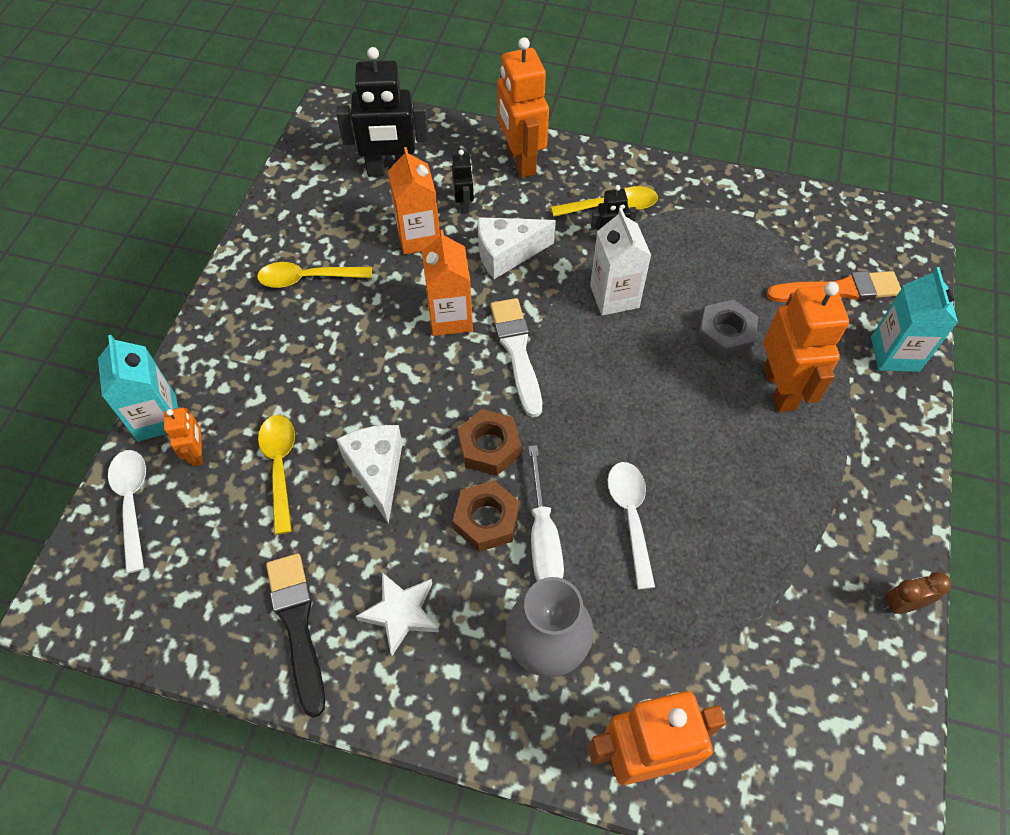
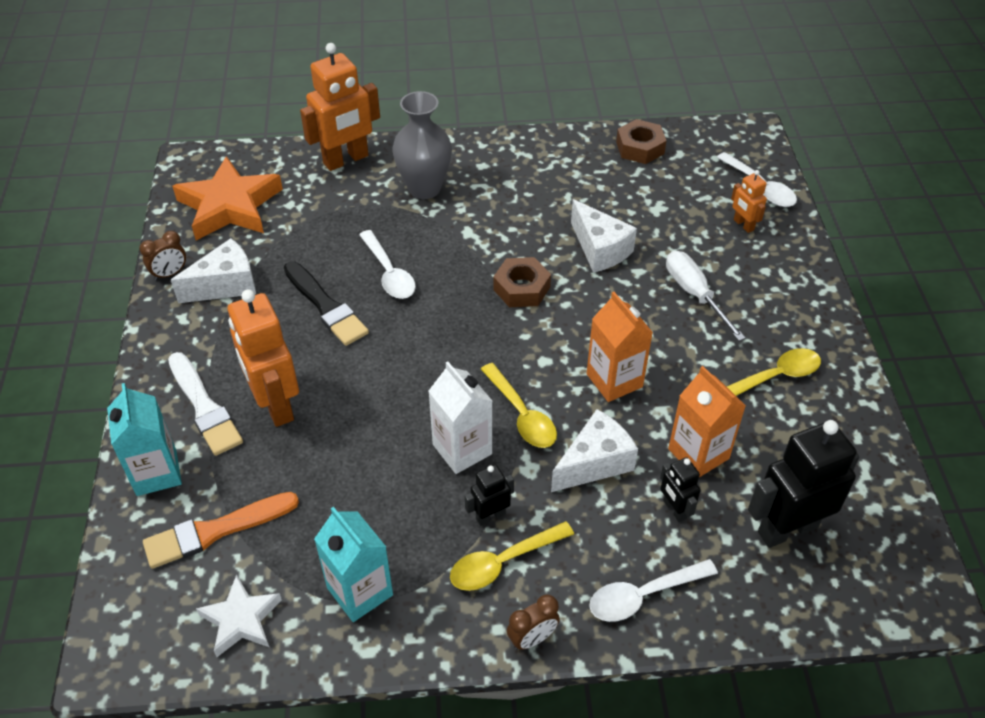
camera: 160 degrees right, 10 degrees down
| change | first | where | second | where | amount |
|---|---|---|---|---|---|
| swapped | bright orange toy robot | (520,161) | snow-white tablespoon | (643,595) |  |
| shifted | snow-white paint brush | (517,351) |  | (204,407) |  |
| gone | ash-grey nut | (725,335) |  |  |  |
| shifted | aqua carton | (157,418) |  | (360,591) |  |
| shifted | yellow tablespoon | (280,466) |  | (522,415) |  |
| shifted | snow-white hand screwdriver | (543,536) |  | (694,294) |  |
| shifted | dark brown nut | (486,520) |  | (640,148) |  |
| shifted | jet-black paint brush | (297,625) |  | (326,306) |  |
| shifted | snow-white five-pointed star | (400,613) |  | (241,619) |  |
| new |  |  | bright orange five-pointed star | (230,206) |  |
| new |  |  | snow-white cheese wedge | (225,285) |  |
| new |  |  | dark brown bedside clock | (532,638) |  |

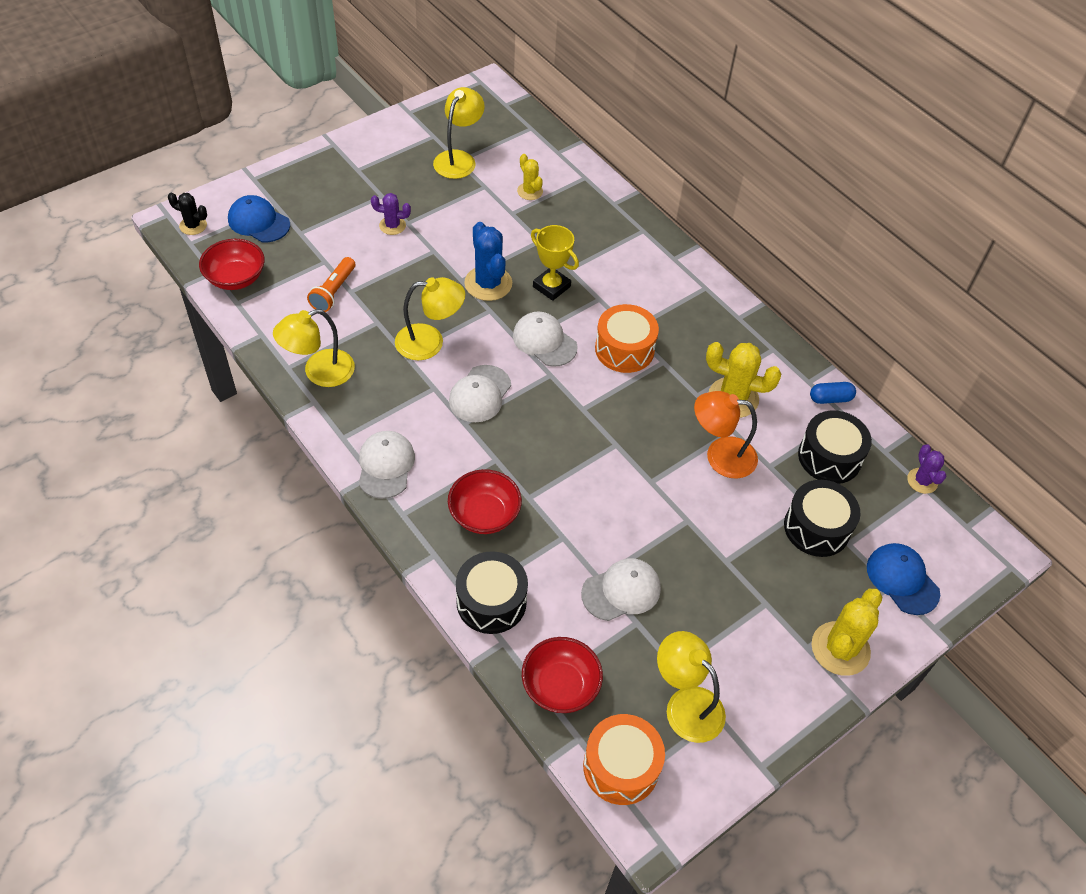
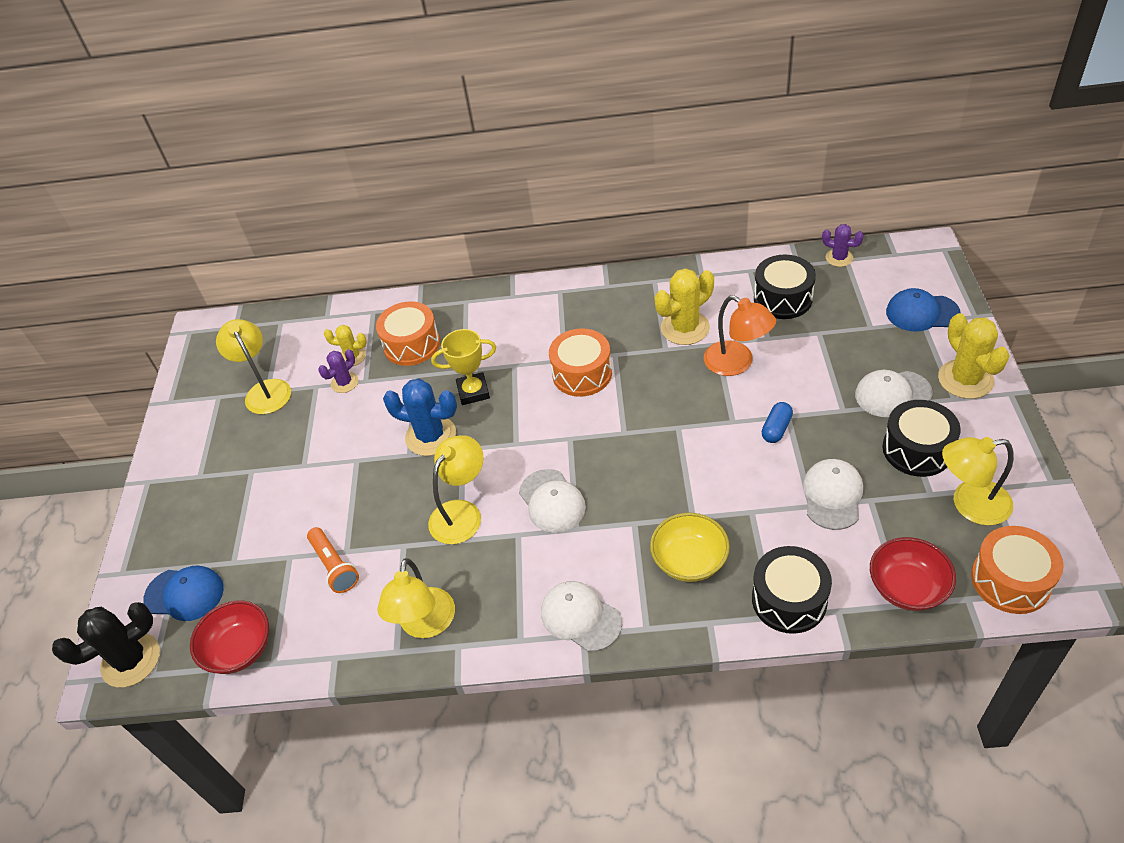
camera: 45 degrees left, 5 degrees down
| change | first | where | second | where | amount |
|---|---|---|---|---|---|
| scaled | jet-black cactus | (193,225) |  | (131,660) | x1.73 |
| shifted | royal purple cactus | (392,225) |  | (344,382) |  |
| rotated | blue baseball cap | (258,222) |  | (184,594) | 150 degrees counterclockwise |
| shifted | snow-white baseball cap | (544,341) |  | (892,394) |  |
| shifted | blue capsule | (830,398) |  | (776,429) |  |
| rotated | bright orange desk lamp | (720,456) |  | (737,364) | 90 degrees counterclockwise |
| repainted | crimson serving bowl | (484,514) | yellow serving bowl | (689,560) |  |
| shifted | jet-black drum | (816,528) |  | (917,449) |  |
| new |  |  | bright orange drum | (411,344) |  |

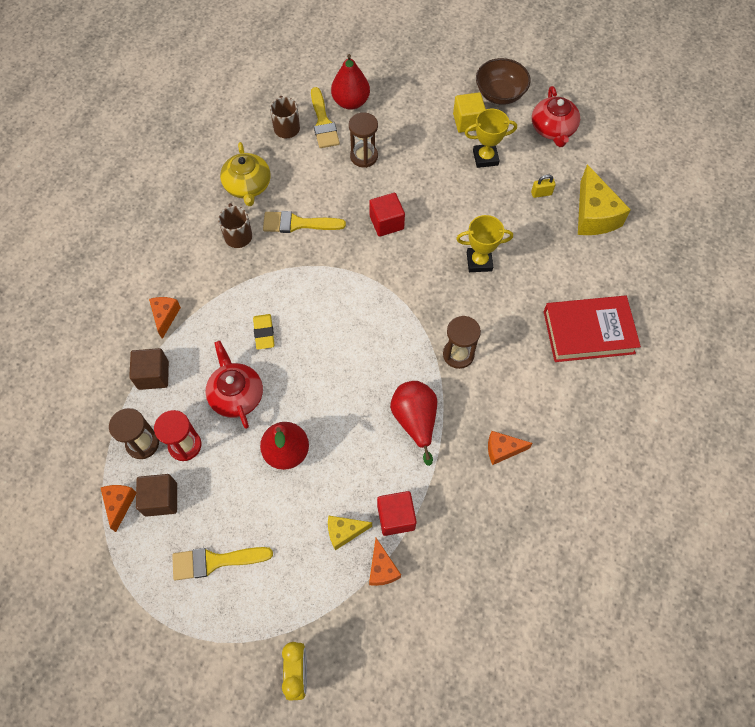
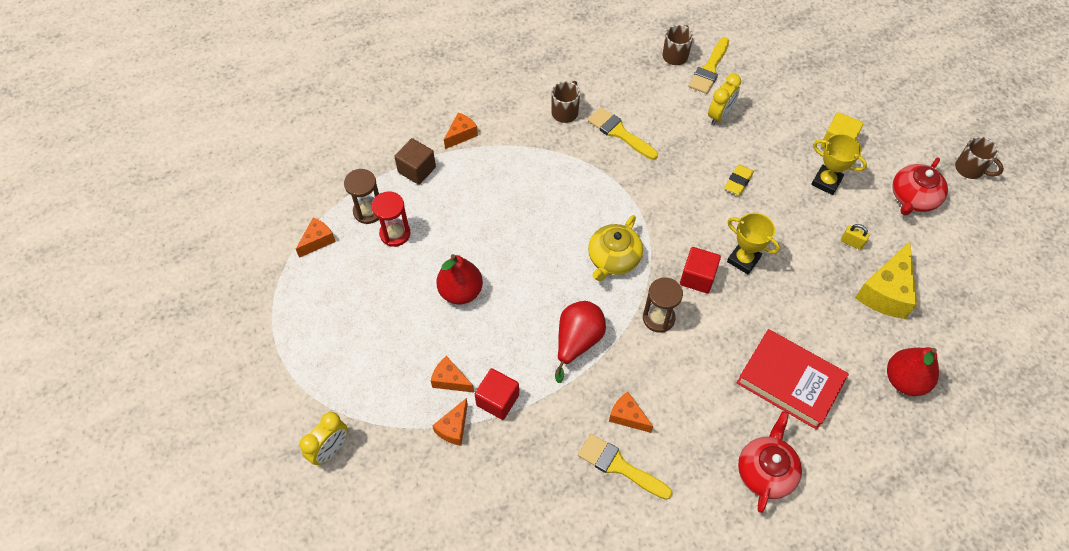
camera: 40 degrees right, 5 degrees down
| change | first | where | second | where | amount |
|---|---|---|---|---|---|
| shifted | crimson pear | (351,102) |  | (904,380) |  |
| gone | dark brown serving bowl | (500,94) |  |  |  |
| swapped | dark brown hourglass | (364,156) | yellow bedside clock | (719,115) |  |
| shifted | yellow tea pot | (247,186) |  | (613,258) |  |
| shifted | crimson cube | (386,222) |  | (697,277) |  |
| shifted | yellow gum eraser | (264,333) |  | (738,181) |  |
| shifted | crimson tea pot | (236,395) |  | (766,471) |  |
| gone | dark brown cube | (161,499) |  |  |  |
| repainted | yellow cheese wedge | (344,532) | bright orange cheese wedge | (450,380) |  |
| shifted | yellow paint brush | (215,561) |  | (619,466) |  |
| new |  |  | dark brown tea mug | (970,169) |  |

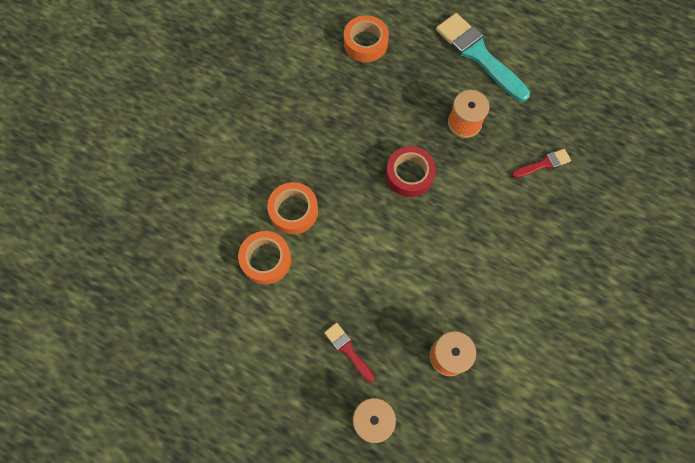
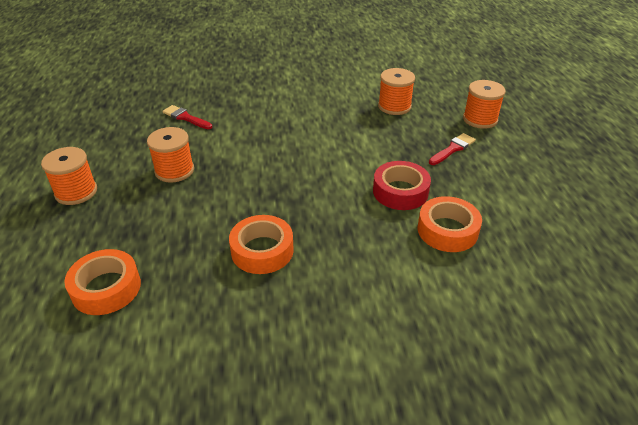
camera: 125 degrees left, 30 degrees down
| change | first | where | second | where | amount |
|---|---|---|---|---|---|
| swapped | aqua paint brush | (478,55) | bright orange reel of thread | (76,192) |  |
| shifted | crimson roll of tape | (409,174) |  | (400,191) |  |
| shifted | bright orange roll of tape | (293,211) |  | (262,250) |  |
| rotated | crimson paint brush | (348,350) |  | (453,149) | 150 degrees counterclockwise |

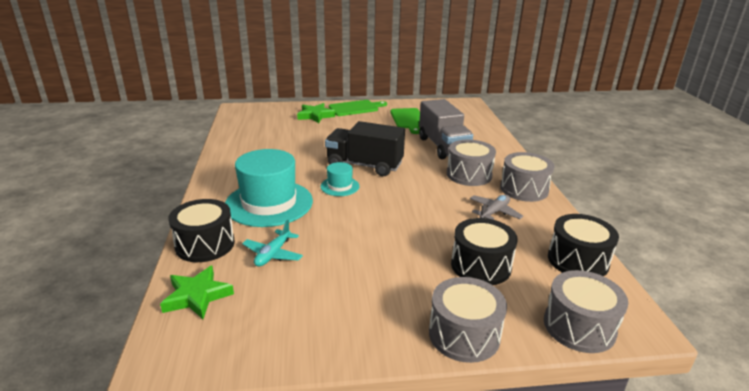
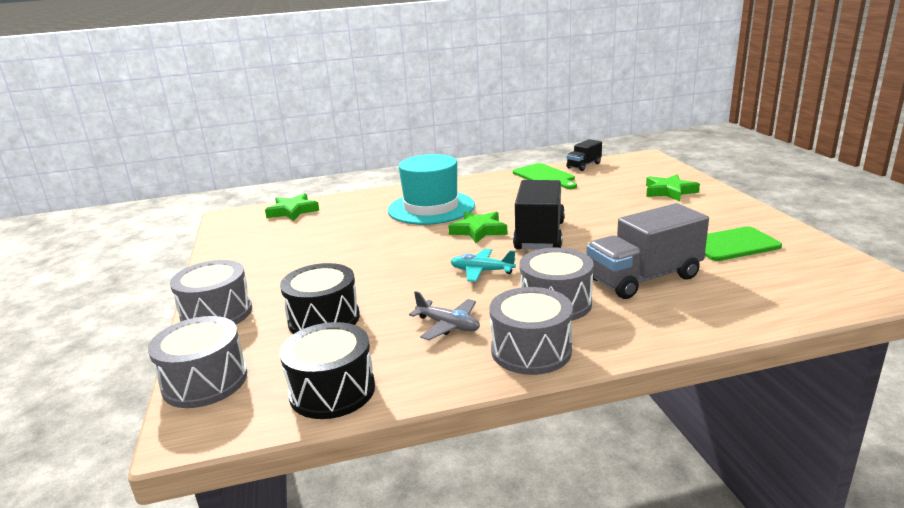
camera: 85 degrees right, 5 degrees down
| change | first | where | second | where | amount |
|---|---|---|---|---|---|
| shifted | green bread board | (355,108) |  | (545,176) |  |
| swapped | aqua tall hat | (340,186) | green five-pointed star | (479,230) |  |
| gone | jet-black drum | (205,244) |  |  |  |
| shifted | aqua toy plane | (273,254) |  | (482,271) |  |
| new |  |  | jet-black truck | (583,165) |  |

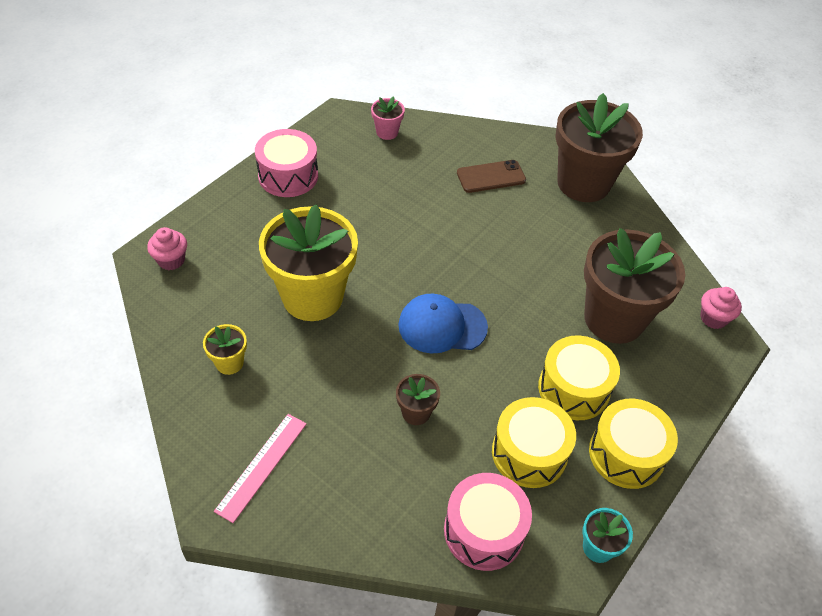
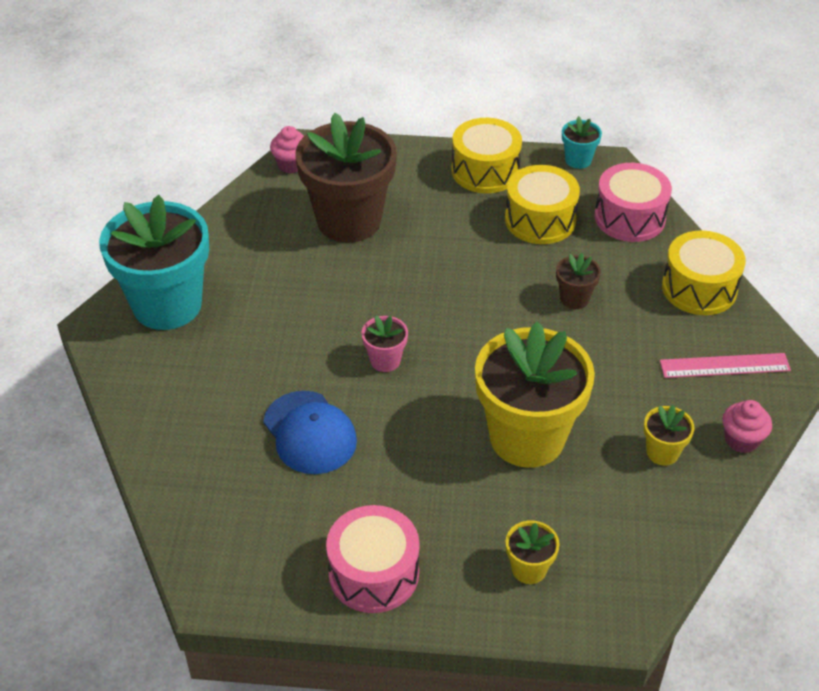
camera: 120 degrees left, 5 degrees down
| change | first | where | second | where | amount |
|---|---|---|---|---|---|
| repainted | dark brown potted plant | (583,183) | aqua potted plant | (167,305) |  |
| shifted | pink potted plant | (387,132) |  | (385,360) |  |
| gone | dark brown smartphone | (491,177) |  |  |  |
| shifted | pink muffin | (171,260) |  | (741,440) |  |
| shifted | blue baseball cap | (442,326) |  | (310,433) |  |
| shifted | yellow drum | (573,389) |  | (699,288) |  |
| new |  |  | yellow potted plant | (529,569) |  |

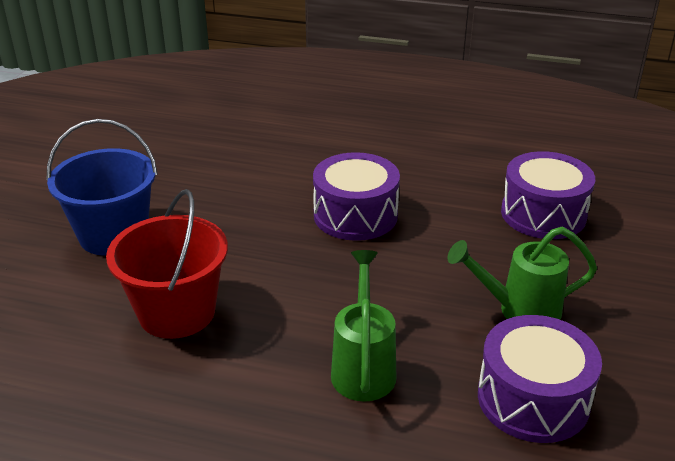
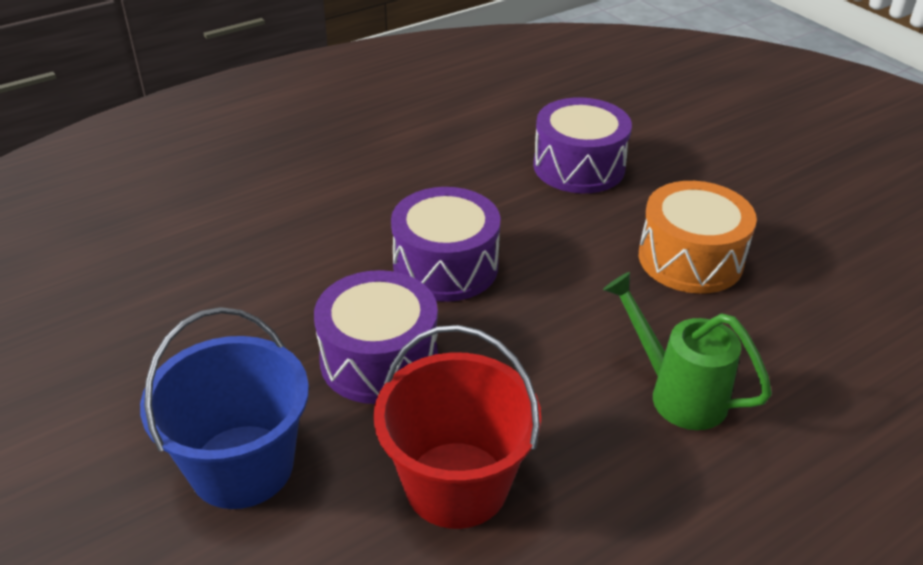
camera: 50 degrees left, 5 degrees up
| change | first | where | second | where | amount |
|---|---|---|---|---|---|
| swapped | green watering pot | (519,310) | bright orange drum | (690,259) |  |
| shifted | royal purple drum | (533,399) |  | (379,359) |  |

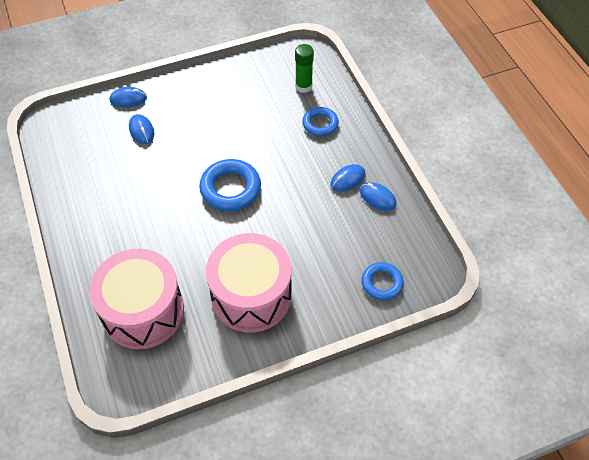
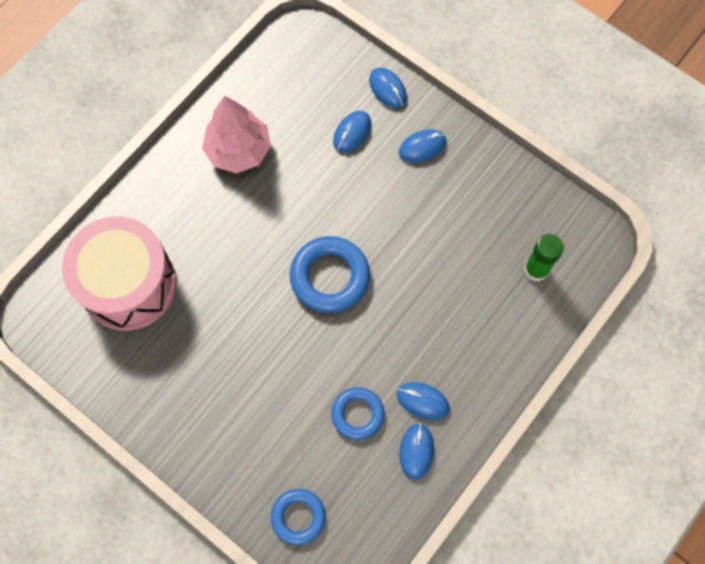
camera: 60 degrees right, 15 degrees up
| change | first | where | second | where | amount |
|---|---|---|---|---|---|
| shifted | blue hoop | (320,124) |  | (357,414) |  |
| gone | pink drum | (251,295) |  |  |  |
| new |  |  | pink tree | (238,150) |  |
| new |  |  | blue computer mouse | (422,147) |  |

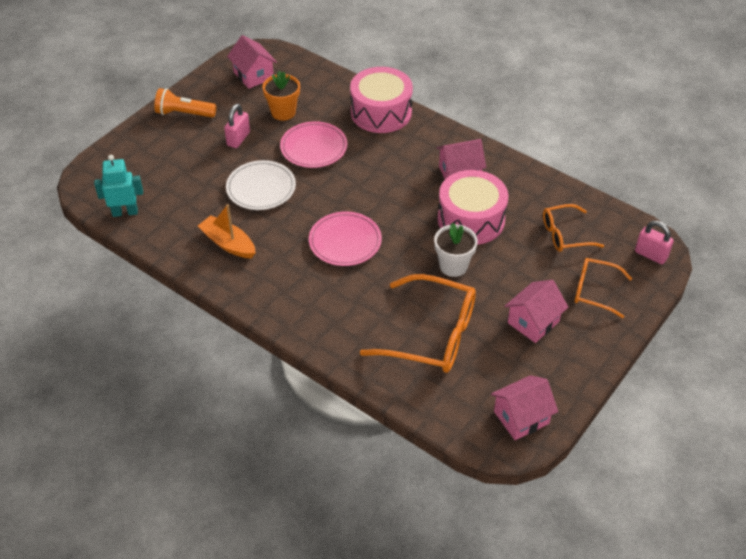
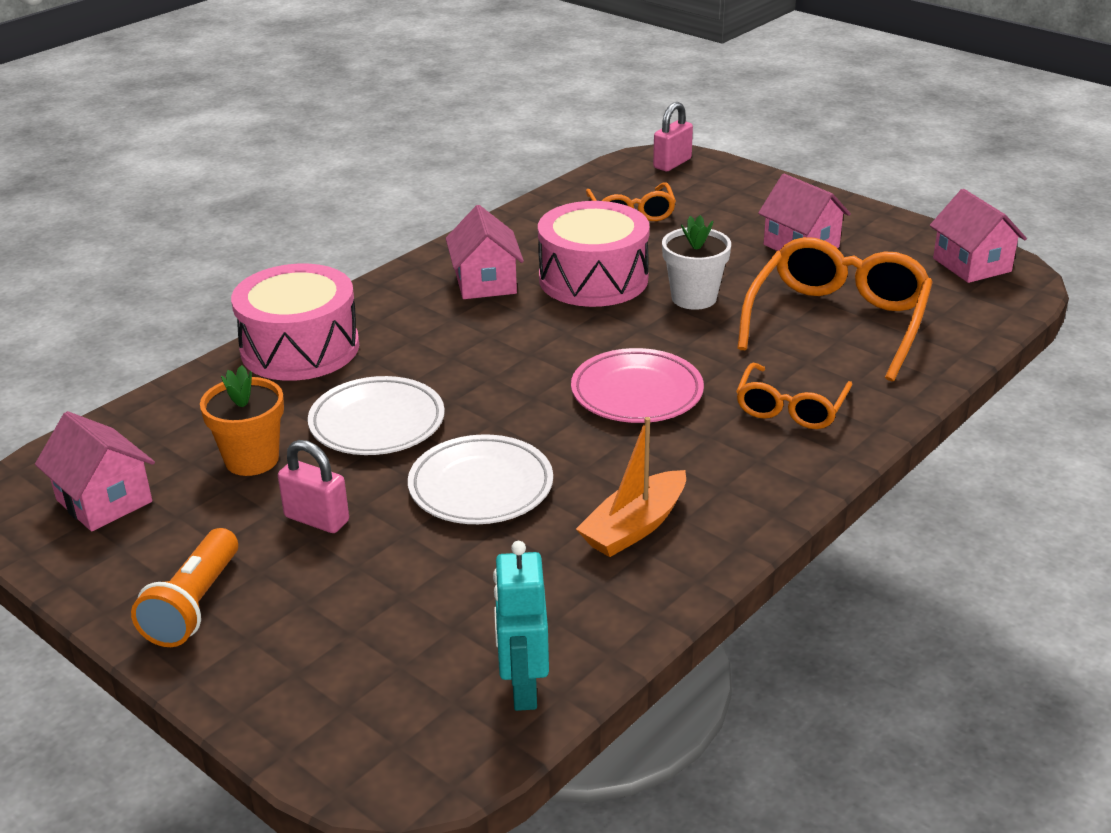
camera: 85 degrees left, 15 degrees down
| change | first | where | second | where | amount |
|---|---|---|---|---|---|
| rotated | pink house | (253,75) |  | (104,501) | 75 degrees clockwise |
| repainted | pink plate | (314,148) | snow-white plate | (377,423) |  |
| shifted | bright orange eyeglasses | (594,291) |  | (790,408) |  |

